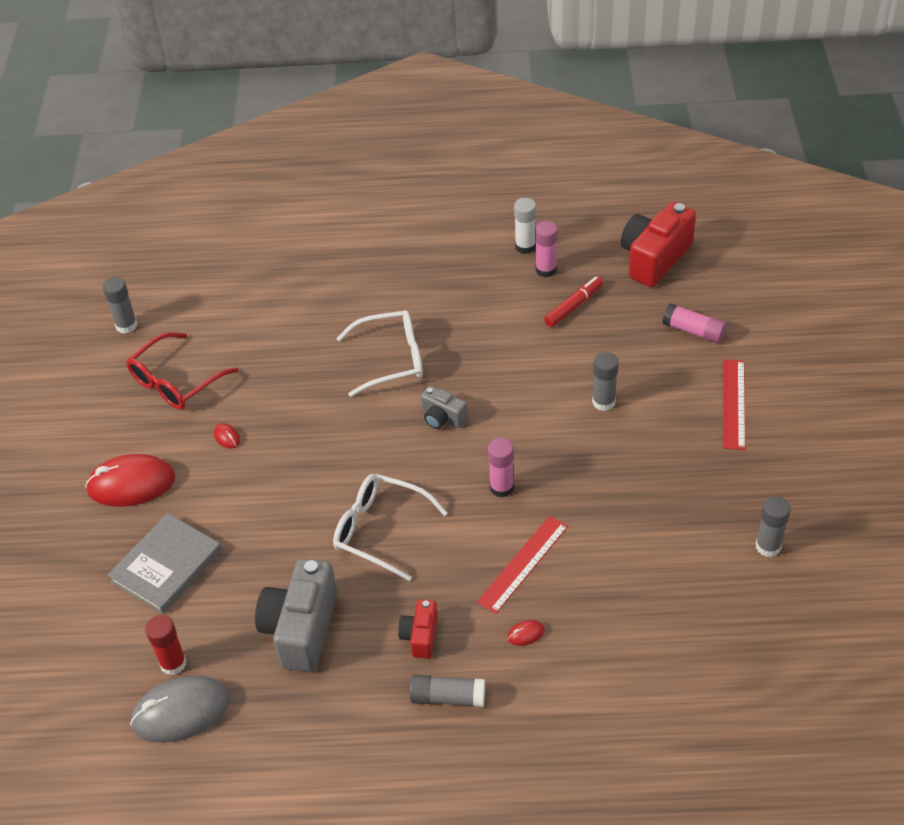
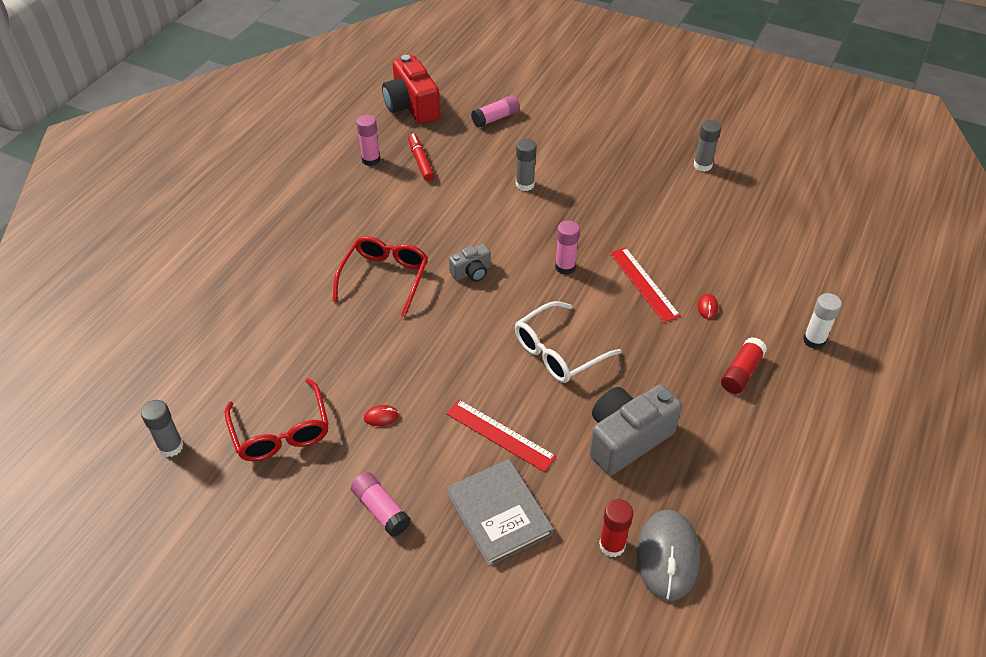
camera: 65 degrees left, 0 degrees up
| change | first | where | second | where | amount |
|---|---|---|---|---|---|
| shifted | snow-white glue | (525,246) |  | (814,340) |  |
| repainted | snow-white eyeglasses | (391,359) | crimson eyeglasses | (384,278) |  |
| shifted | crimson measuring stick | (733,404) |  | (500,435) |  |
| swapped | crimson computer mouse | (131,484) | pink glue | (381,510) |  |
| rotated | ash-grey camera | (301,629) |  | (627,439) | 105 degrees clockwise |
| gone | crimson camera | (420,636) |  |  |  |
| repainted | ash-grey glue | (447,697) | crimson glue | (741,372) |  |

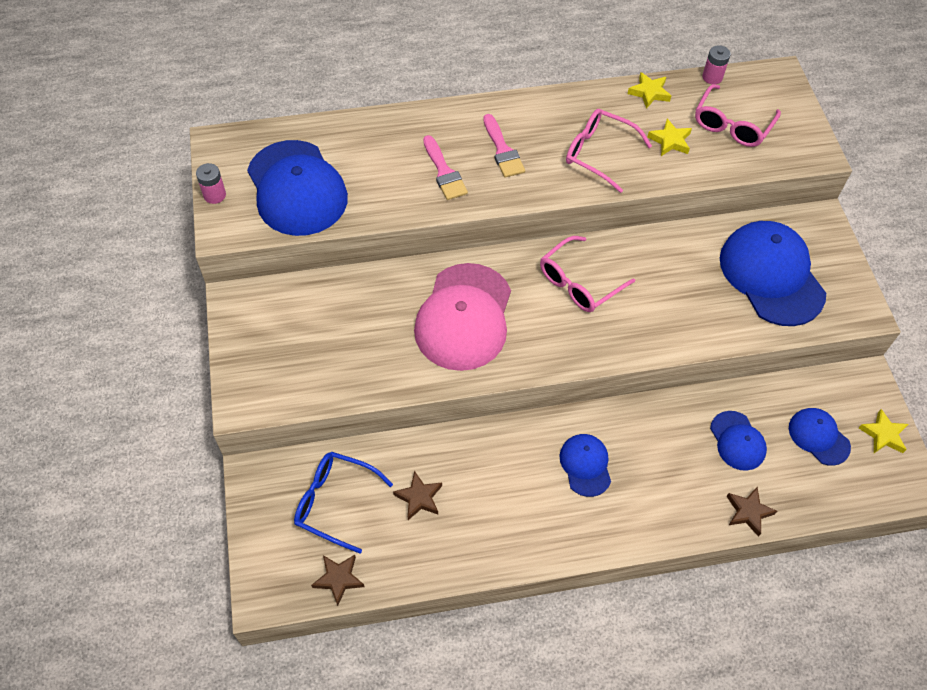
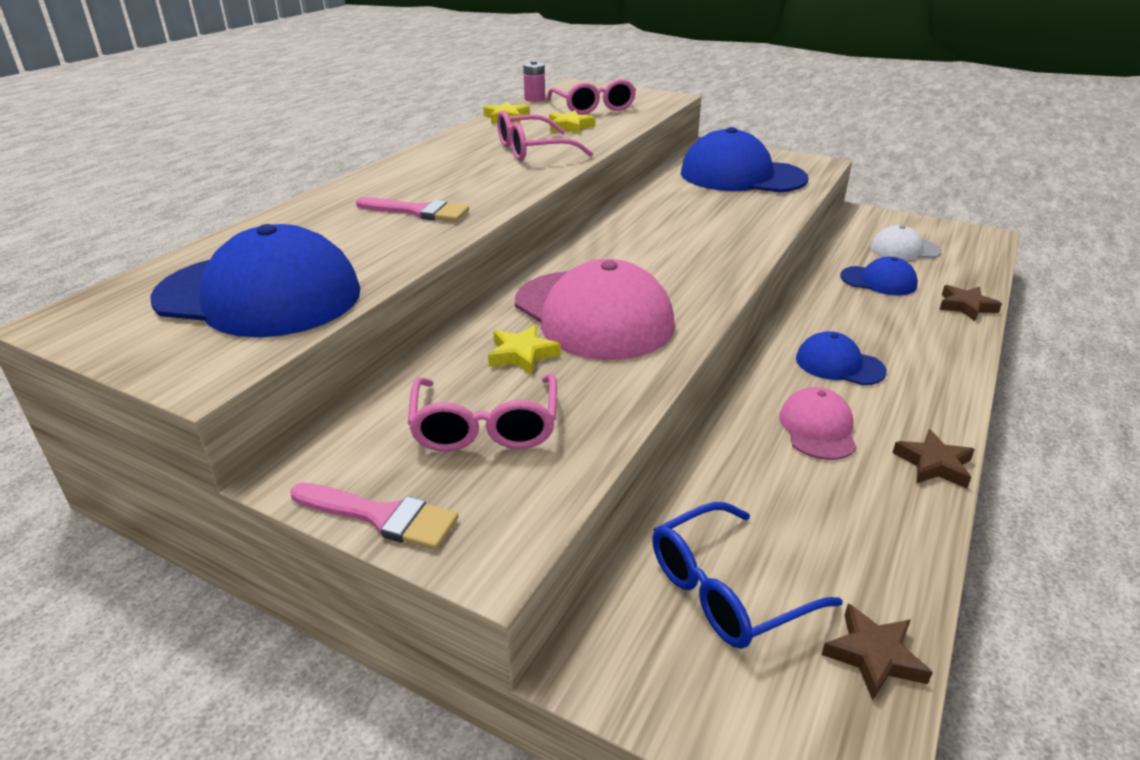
camera: 50 degrees left, 25 degrees down
| change | first | where | second | where | amount |
|---|---|---|---|---|---|
| shifted | pink paint brush | (502,150) |  | (381,516) |  |
| gone | pink battery | (214,195) |  |  |  |
| shifted | pink eyeglasses | (579,283) |  | (485,427) |  |
| repainted | blue baseball cap | (818,437) | snow-white baseball cap | (904,249) |  |
| shifted | yellow five-pointed star | (883,434) |  | (522,355) |  |
| shifted | dark brown five-pointed star | (419,498) |  | (934,464) |  |
| new |  |  | pink baseball cap | (817,428) |  |

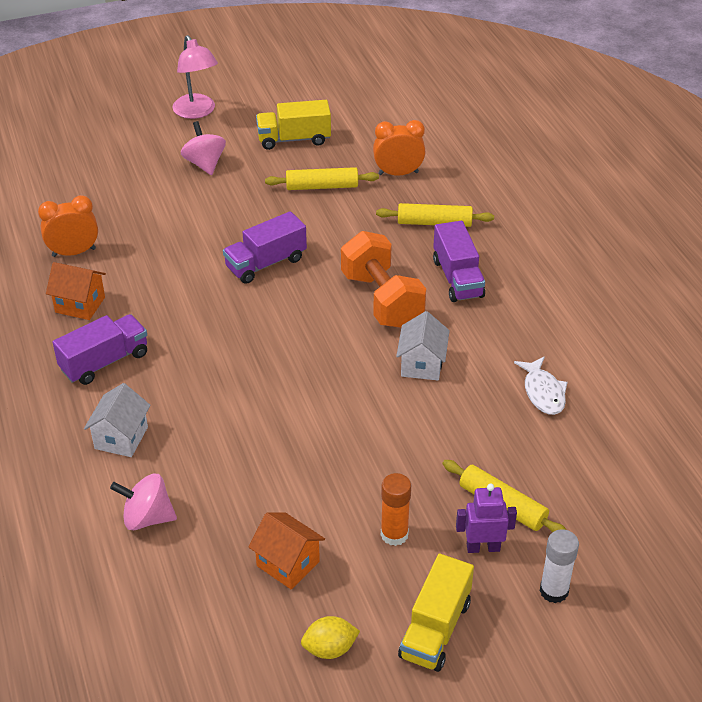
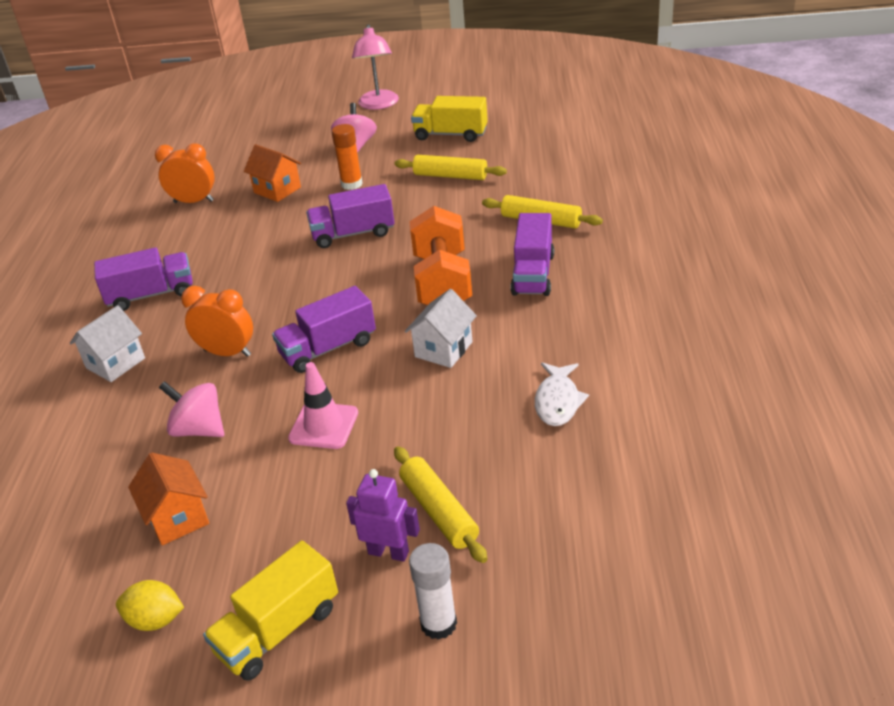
camera: 25 degrees right, 5 degrees down
| change | first | where | second | where | amount |
|---|---|---|---|---|---|
| shifted | bright orange bedside clock | (398,173) |  | (227,353) |  |
| shifted | bright orange house | (80,305) |  | (277,190) |  |
| shifted | bright orange glue | (394,534) |  | (351,184) |  |
| shifted | pink spinning top | (147,518) |  | (199,429) |  |
| new |  |  | royal purple truck | (328,348) |  |
| new |  |  | pink safety cone | (323,426) |  |

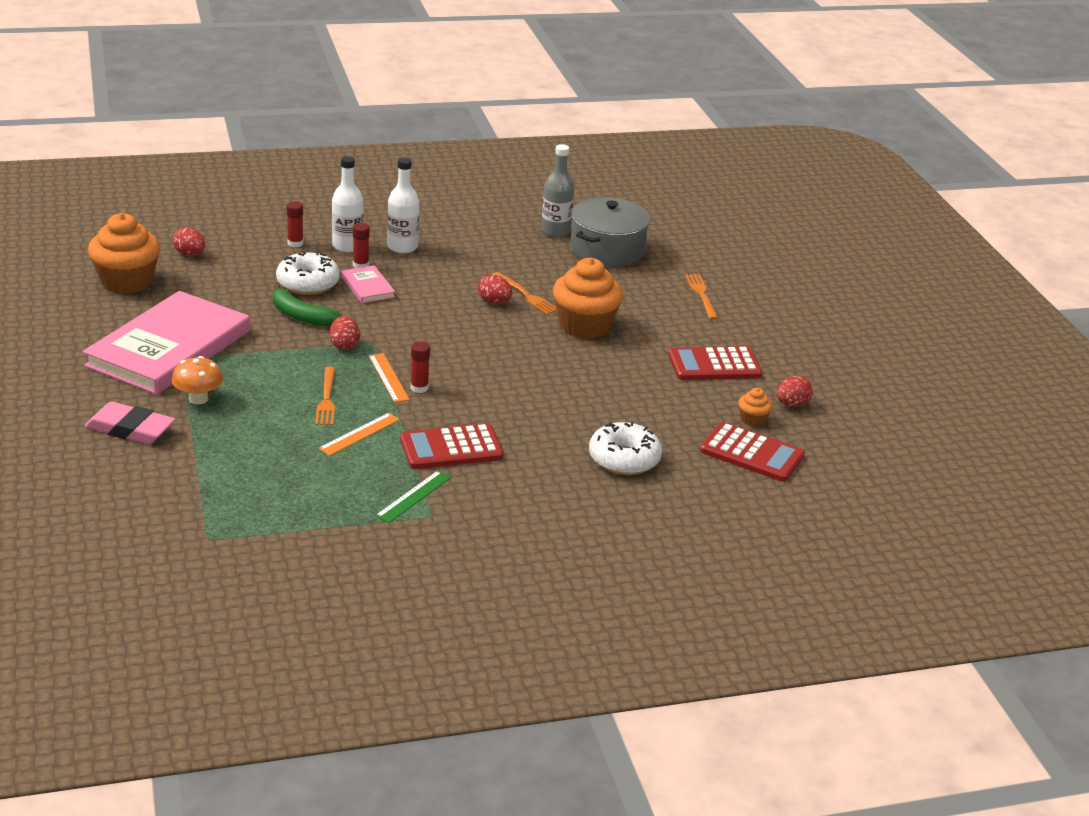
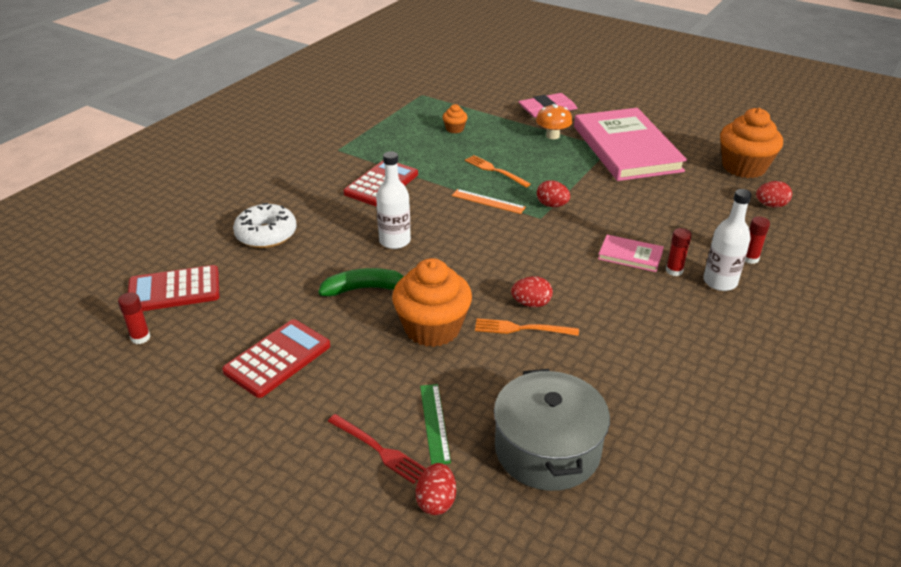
camera: 140 degrees right, 5 degrees up
| change | first | where | second | where | amount |
|---|---|---|---|---|---|
| gone | ash-grey flask | (555,231) |  |  |  |
| shifted | snow-white flask | (402,247) |  | (395,241) |  |
| gone | snow-white glazed donut | (308,283) |  |  |  |
| repainted | bright orange dinner fork | (701,295) | crimson dinner fork | (379,450) |  |
| shifted | green banana fruit | (301,316) |  | (364,289) |  |
| shifted | crimson glue | (419,388) |  | (140,337) |  |
| shifted | crimson toy egg | (792,404) |  | (436,501) |  |
| shifted | bright orange muffin | (752,419) |  | (454,129) |  |
| gone | bright orange measuring stick | (359,434) |  |  |  |
| shifted | green measuring stick | (414,496) |  | (434,423) |  |

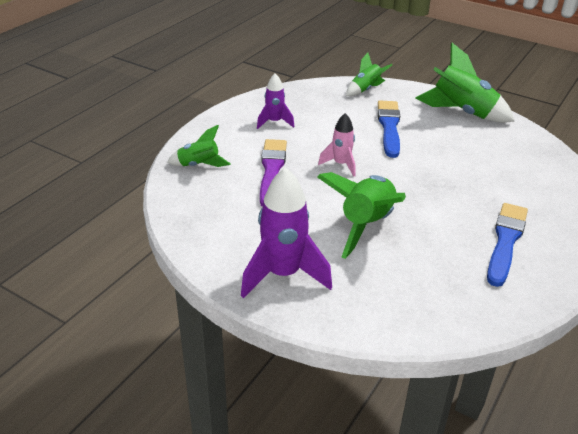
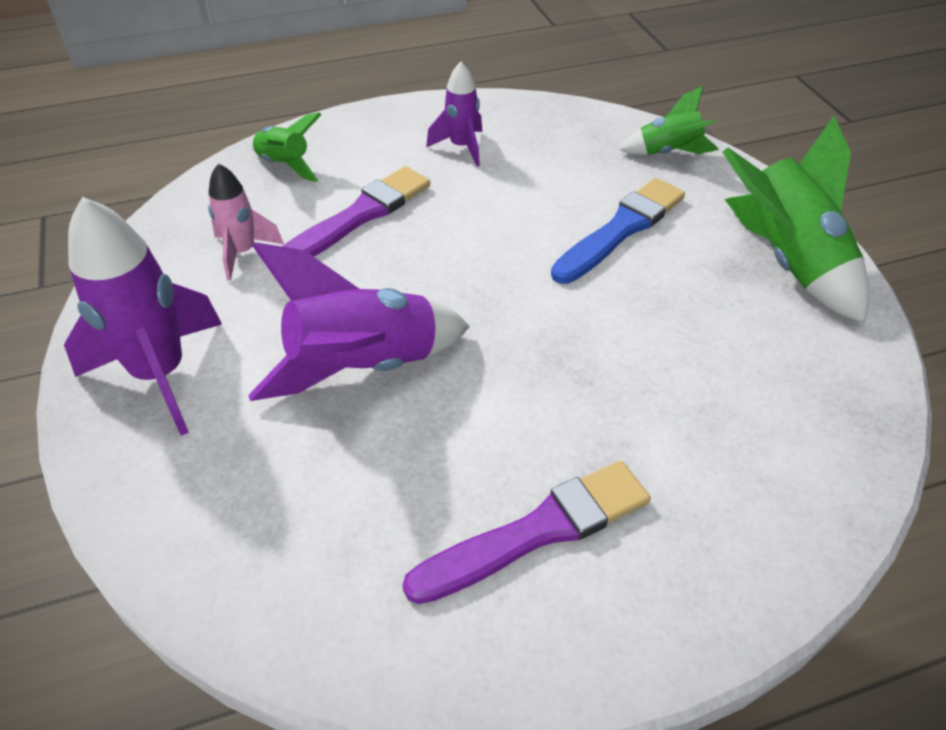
camera: 40 degrees right, 10 degrees up
| change | first | where | second | where | amount |
|---|---|---|---|---|---|
| shifted | pink rocket | (341,164) |  | (243,252) |  |
| repainted | green rocket | (366,225) | royal purple rocket | (363,368) |  |
| repainted | blue paint brush | (505,241) | royal purple paint brush | (537,531) |  |

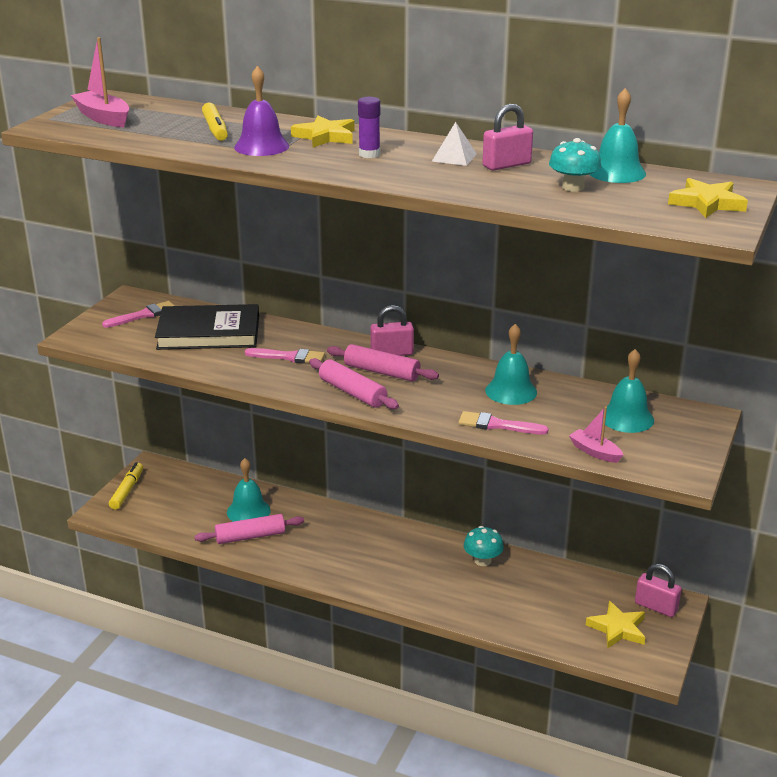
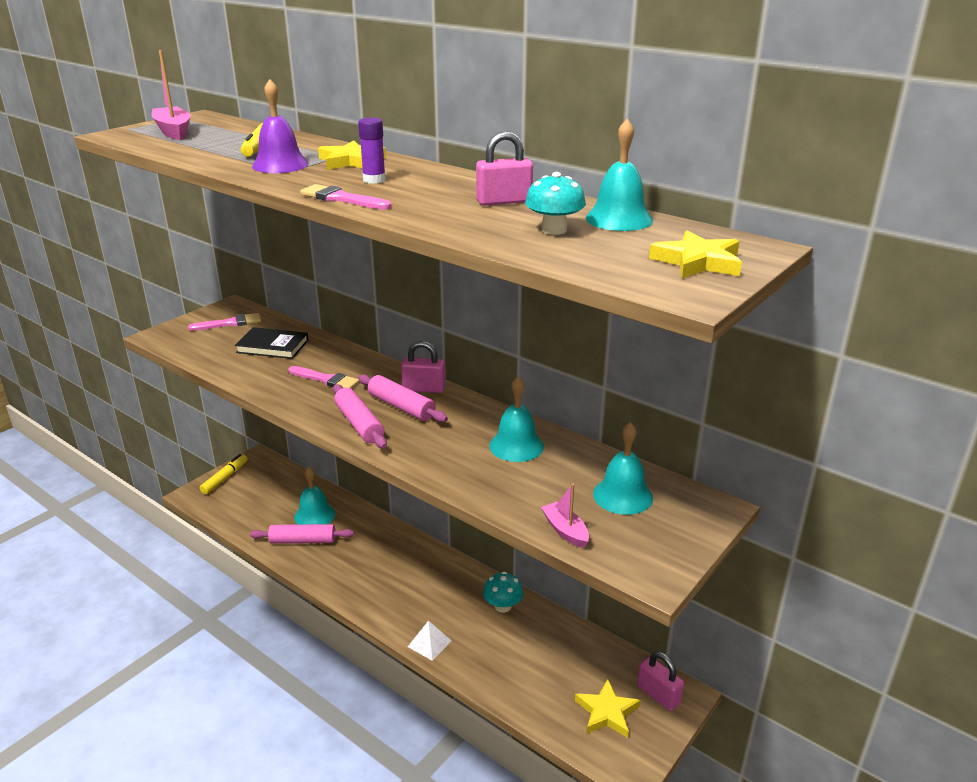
camera: 15 degrees right, 0 degrees up
| change | first | where | second | where | amount |
|---|---|---|---|---|---|
| shifted | snow-white pyramid | (454,157) |  | (429,643) |  |
| scaled | jet-black hardback | (209,332) |  | (273,346) | x0.65 |
| shifted | pink paint brush | (497,425) |  | (341,199) |  |

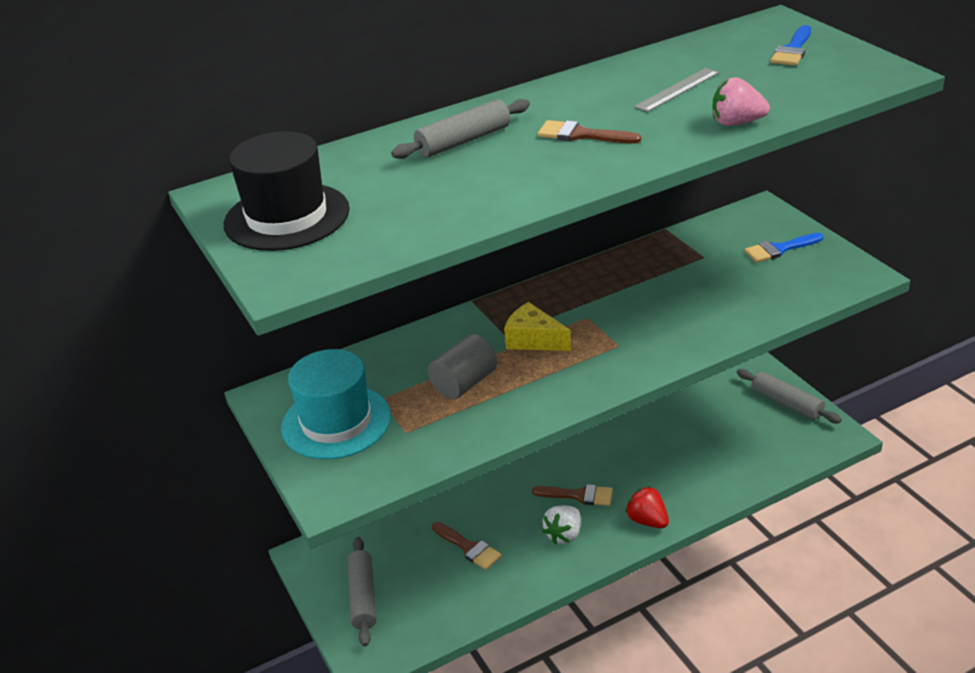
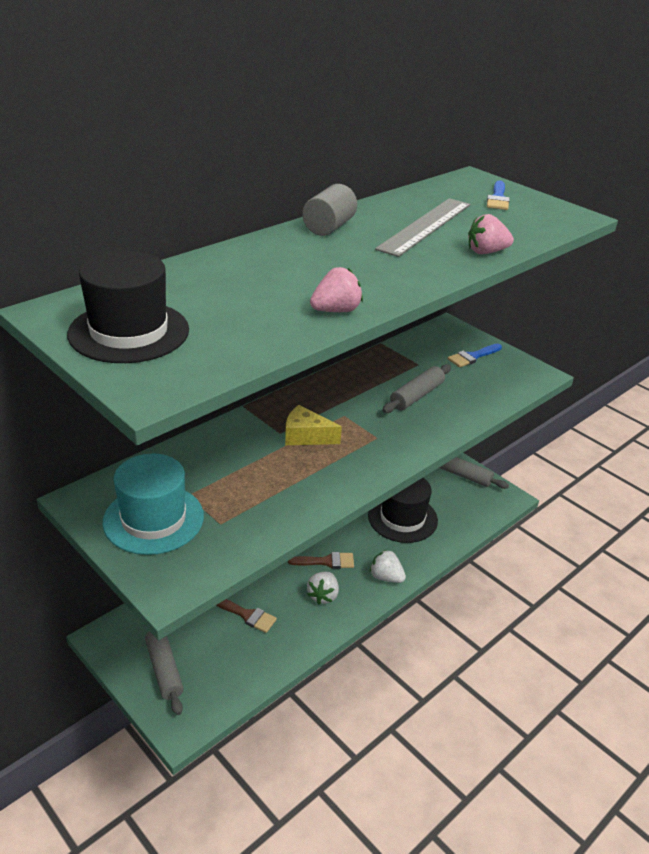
camera: 20 degrees left, 0 degrees up
| change | first | where | second | where | amount |
|---|---|---|---|---|---|
| scaled | ash-grey measuring stick | (677,90) |  | (425,226) | x1.77 |
| shifted | ash-grey dough roller | (463,141) |  | (416,396) |  |
| gone | dark brown paint brush | (581,135) |  |  |  |
| shifted | ash-grey cylinder | (464,383) |  | (329,227) |  |
| repainted | crimson strawberry | (647,520) | snow-white strawberry | (386,577) |  |
| new |  |  | pink strawberry | (336,311) |  |
| new |  |  | jet-black tall hat | (402,518) |  |

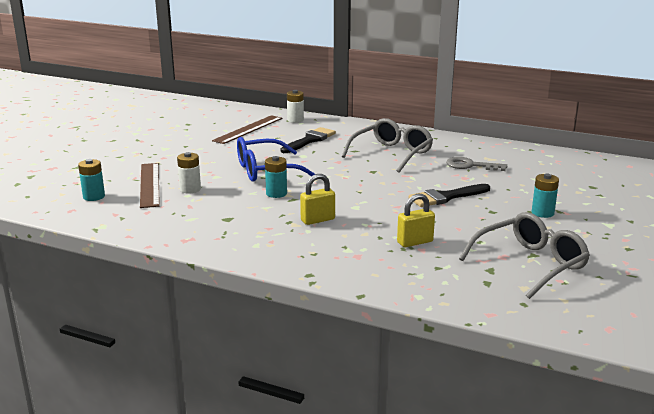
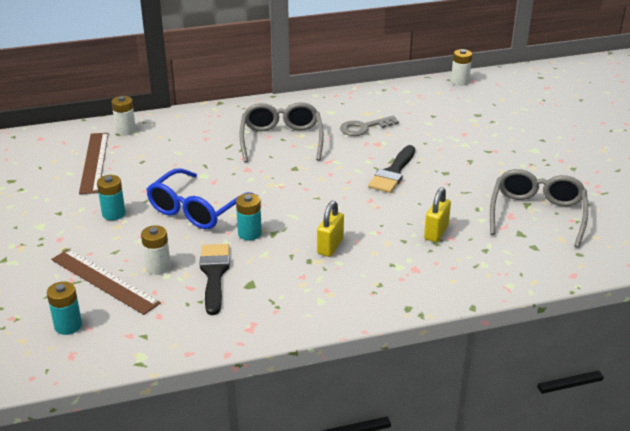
camera: 40 degrees left, 10 degrees up
| change | first | where | second | where | amount |
|---|---|---|---|---|---|
| shifted | jet-black paint brush | (309,140) |  | (214,274) |  |
| shifted | aqua battery | (542,213) |  | (113,214) |  |
| new |  |  | snow-white battery | (460,81) |  |

